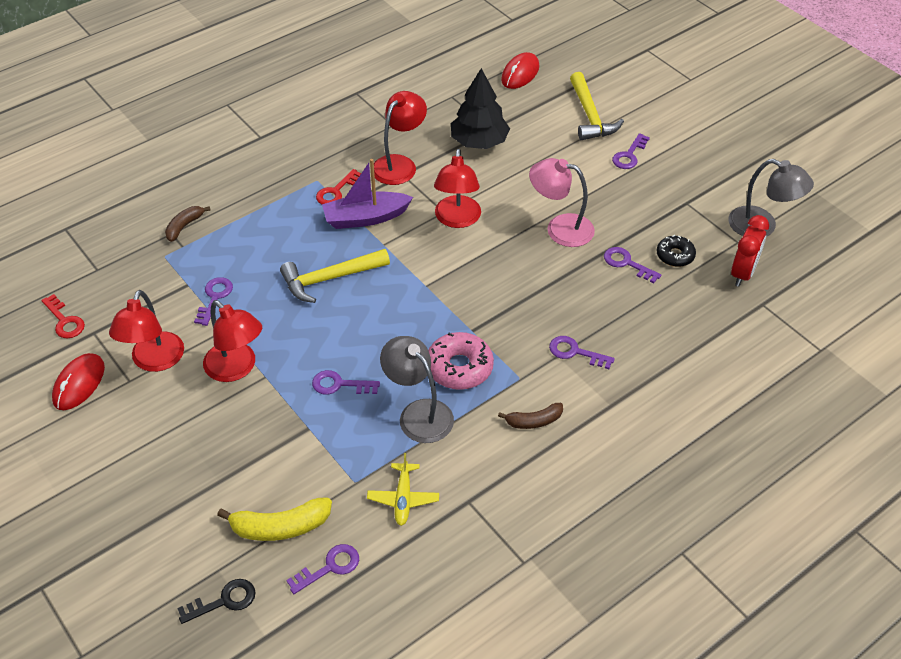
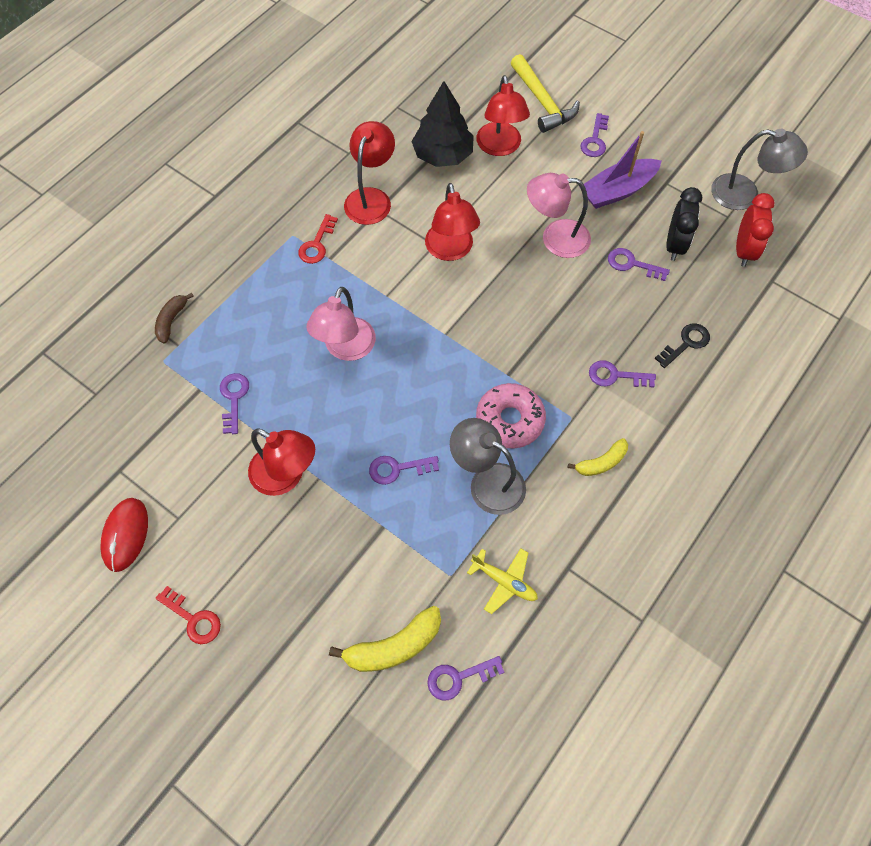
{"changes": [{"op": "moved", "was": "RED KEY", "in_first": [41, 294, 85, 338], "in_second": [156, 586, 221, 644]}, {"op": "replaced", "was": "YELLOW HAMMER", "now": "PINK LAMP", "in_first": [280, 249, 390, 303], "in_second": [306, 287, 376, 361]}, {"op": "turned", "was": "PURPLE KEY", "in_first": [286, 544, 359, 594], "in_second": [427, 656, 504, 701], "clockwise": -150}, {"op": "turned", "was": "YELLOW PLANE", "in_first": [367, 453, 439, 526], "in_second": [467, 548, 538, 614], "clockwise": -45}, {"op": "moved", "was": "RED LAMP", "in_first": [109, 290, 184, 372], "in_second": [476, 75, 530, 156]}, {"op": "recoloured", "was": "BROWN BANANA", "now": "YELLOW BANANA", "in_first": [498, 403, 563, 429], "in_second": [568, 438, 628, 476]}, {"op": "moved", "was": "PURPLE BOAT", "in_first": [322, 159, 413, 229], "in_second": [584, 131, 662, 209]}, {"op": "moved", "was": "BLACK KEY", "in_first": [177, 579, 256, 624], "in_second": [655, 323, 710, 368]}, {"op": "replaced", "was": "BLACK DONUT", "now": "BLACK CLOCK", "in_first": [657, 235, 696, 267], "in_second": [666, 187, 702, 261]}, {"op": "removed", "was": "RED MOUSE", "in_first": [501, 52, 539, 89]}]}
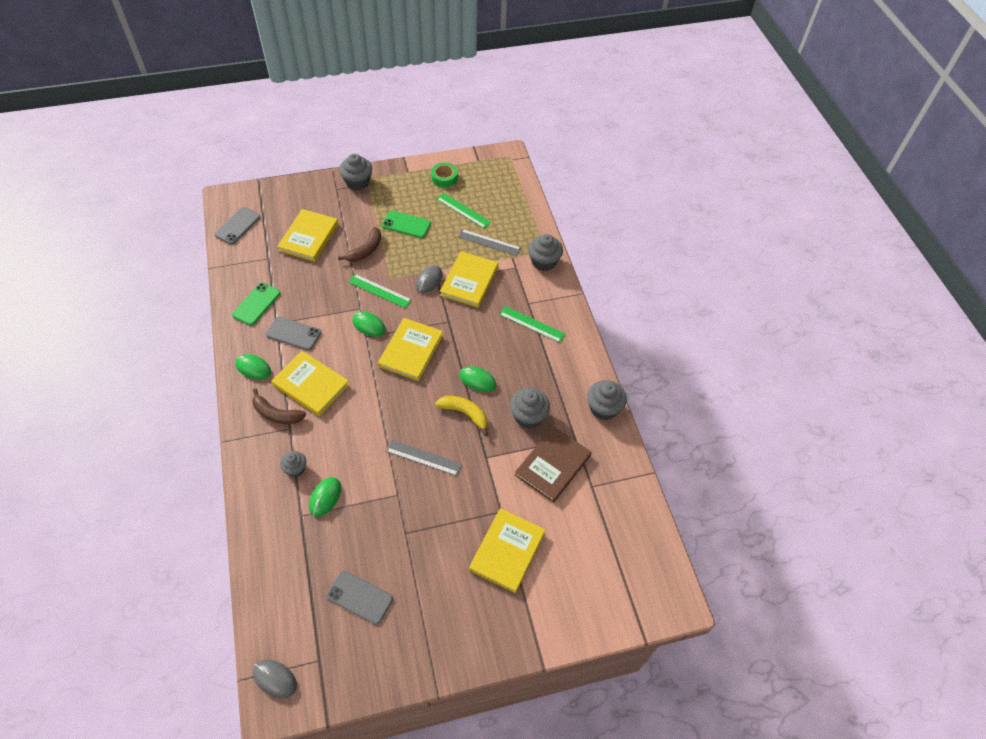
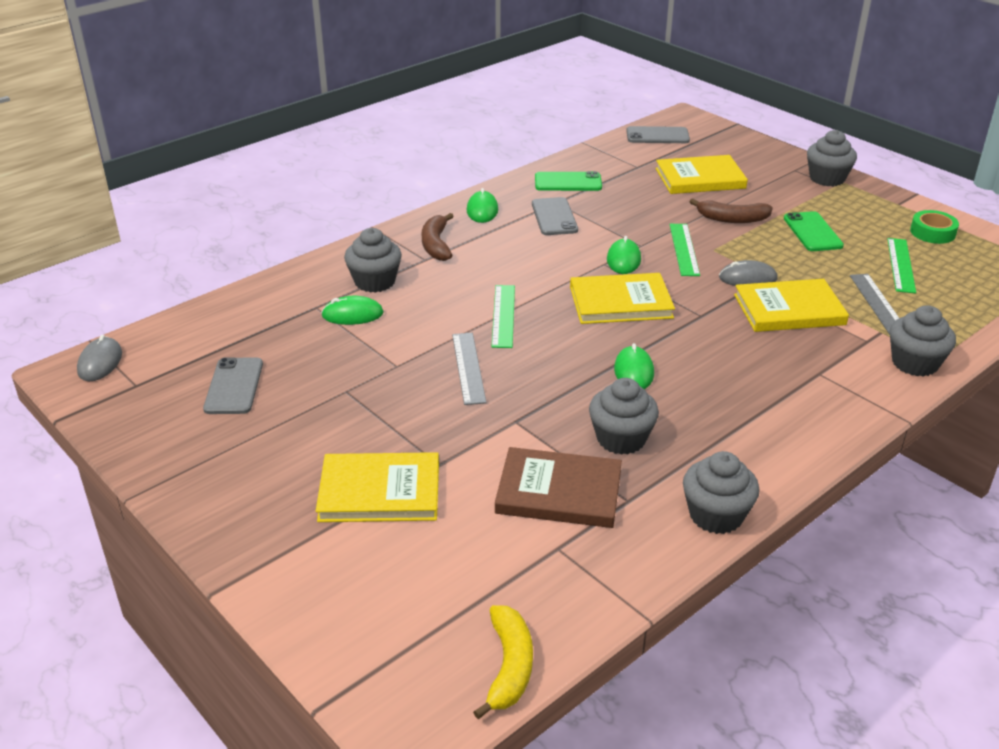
{"changes": [{"op": "resized", "was": "GREY CUPCAKE", "in_first": [280, 451, 306, 477], "in_second": [344, 228, 402, 293], "ratio": 1.61}, {"op": "moved", "was": "YELLOW BANANA", "in_first": [435, 396, 488, 436], "in_second": [473, 605, 533, 719]}, {"op": "moved", "was": "GREEN RULER", "in_first": [499, 306, 565, 343], "in_second": [492, 285, 515, 348]}, {"op": "removed", "was": "YELLOW BOOK", "in_first": [271, 351, 350, 416]}]}
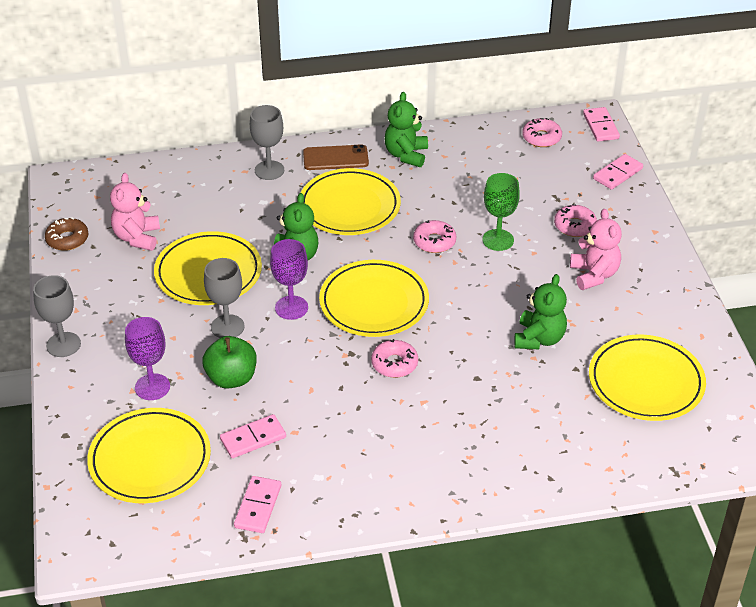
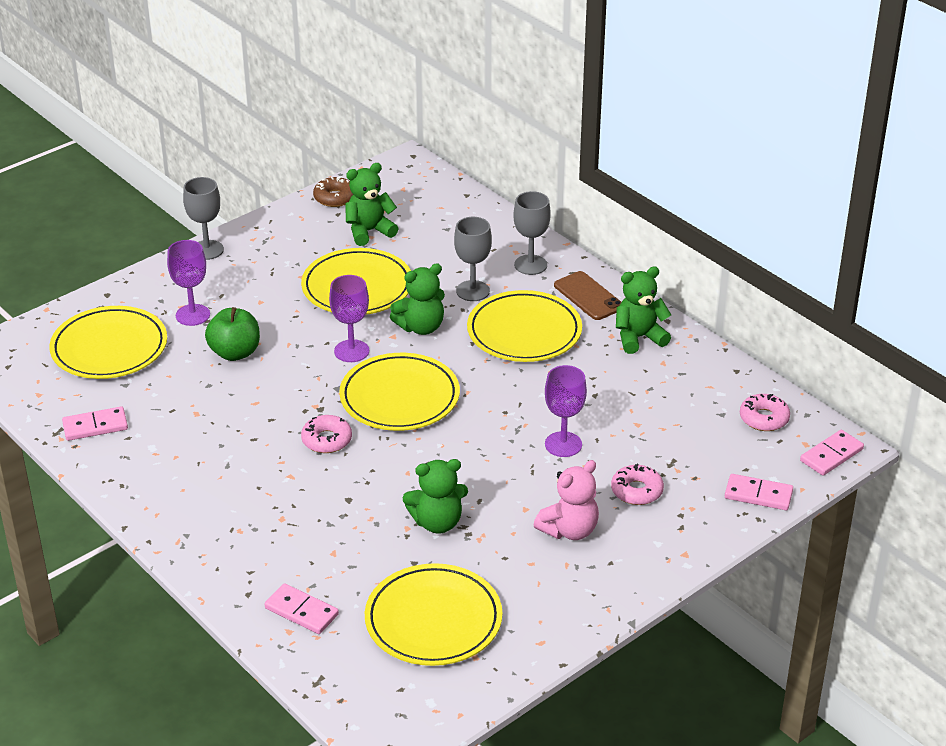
{"changes": [{"op": "moved", "was": "PINK DOMINO", "in_first": [220, 414, 286, 458], "in_second": [265, 583, 339, 634]}, {"op": "recoloured", "was": "PINK TEDDY BEAR", "now": "GREEN TEDDY BEAR", "in_first": [110, 173, 160, 251], "in_second": [345, 163, 399, 246]}, {"op": "moved", "was": "GREY GOBLET", "in_first": [204, 258, 245, 338], "in_second": [454, 217, 492, 301]}, {"op": "recoloured", "was": "GREEN GOBLET", "now": "PURPLE GOBLET", "in_first": [482, 173, 520, 251], "in_second": [545, 365, 587, 457]}, {"op": "removed", "was": "PINK DONUT", "in_first": [413, 220, 456, 253]}]}
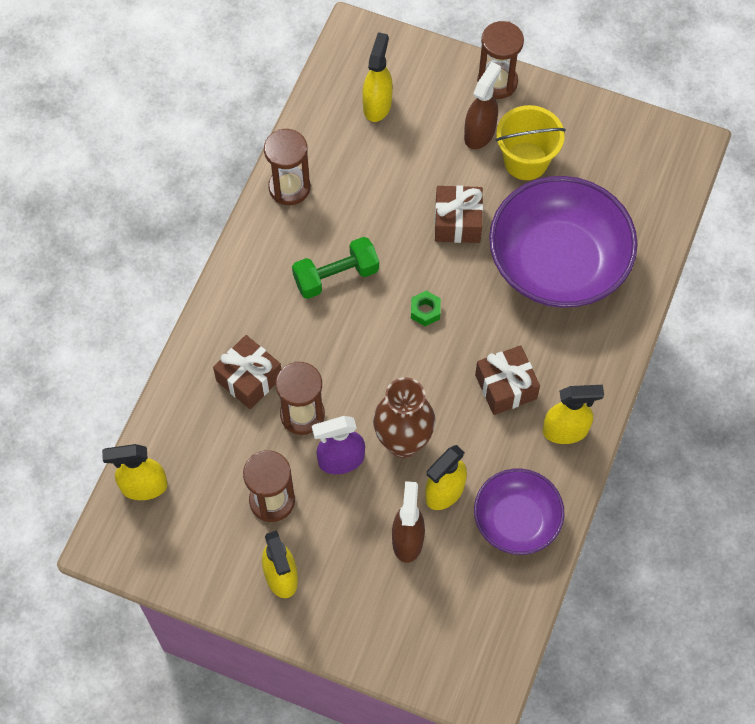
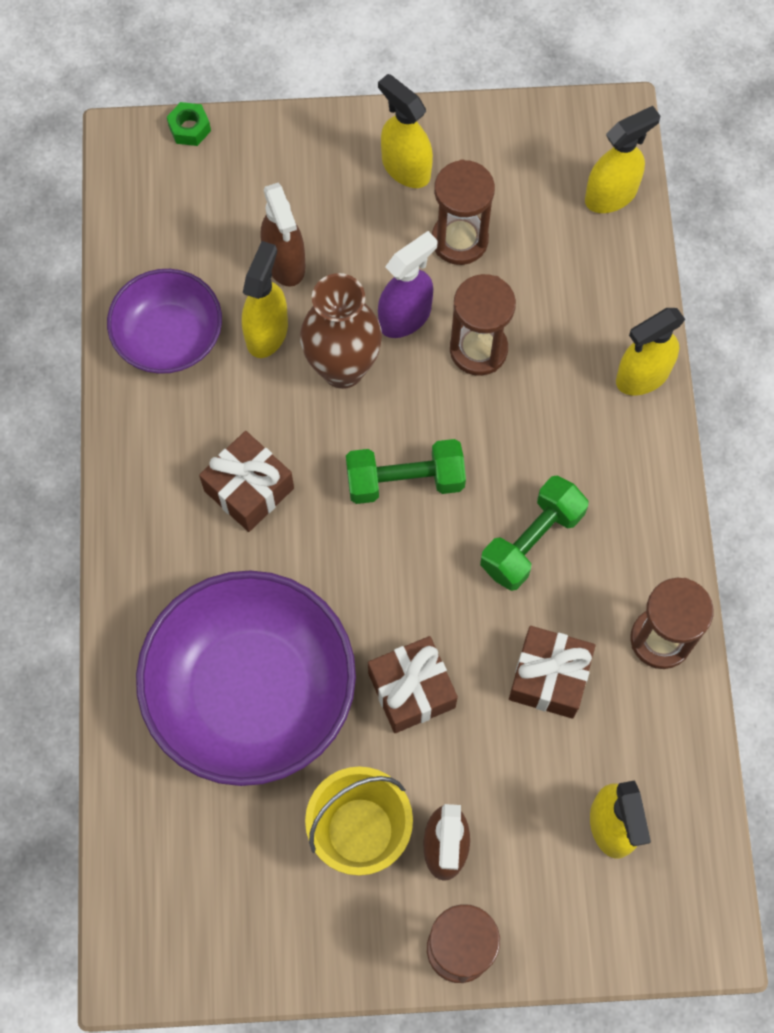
{"changes": [{"op": "moved", "was": "GREEN NUT", "in_first": [411, 291, 441, 326], "in_second": [167, 102, 211, 146]}, {"op": "added", "now": "GREEN DUMBBELL", "in_second": [346, 439, 466, 504]}, {"op": "moved", "was": "BROWN GIFT", "in_first": [213, 335, 281, 409], "in_second": [509, 626, 595, 718]}, {"op": "moved", "was": "YELLOW SPRAY BOTTLE", "in_first": [543, 385, 604, 444], "in_second": [616, 308, 685, 396]}]}
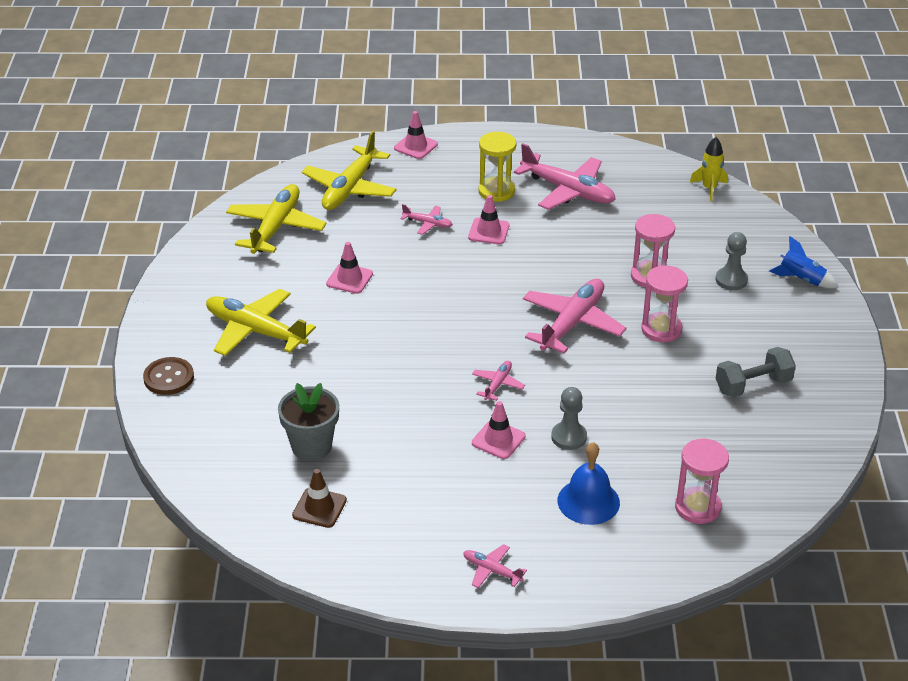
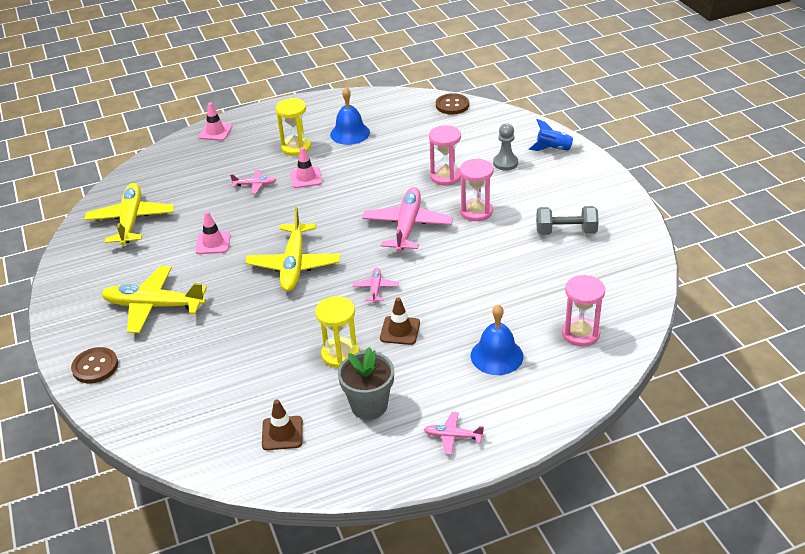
{"changes": [{"op": "moved", "was": "YELLOW PLANE", "in_first": [302, 131, 397, 210], "in_second": [245, 207, 340, 292]}, {"op": "added", "now": "YELLOW HOURGLASS", "in_second": [315, 296, 359, 368]}, {"op": "replaced", "was": "PINK PLANE", "now": "BLUE BELL", "in_first": [514, 143, 616, 210], "in_second": [330, 87, 370, 145]}, {"op": "moved", "was": "GREY FLOWER POT", "in_first": [278, 383, 339, 461], "in_second": [338, 347, 394, 420]}, {"op": "recoloured", "was": "PINK TRAFFIC CONE", "now": "BROWN TRAFFIC CONE", "in_first": [472, 401, 526, 459], "in_second": [380, 297, 420, 345]}, {"op": "replaced", "was": "YELLOW ROCKET", "now": "BROWN BUTTON", "in_first": [690, 137, 728, 201], "in_second": [436, 93, 469, 115]}, {"op": "turned", "was": "GREY DUMBBELL", "in_first": [716, 347, 796, 397], "in_second": [536, 206, 599, 235], "clockwise": 45}, {"op": "removed", "was": "GREY PAWN", "in_first": [551, 387, 587, 450]}]}
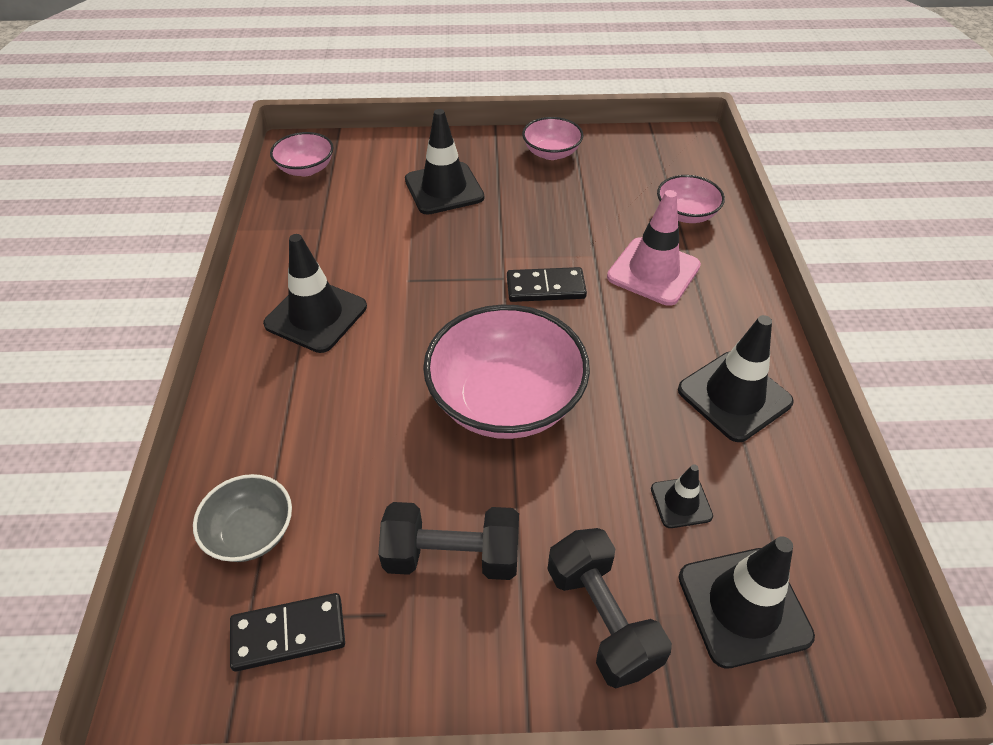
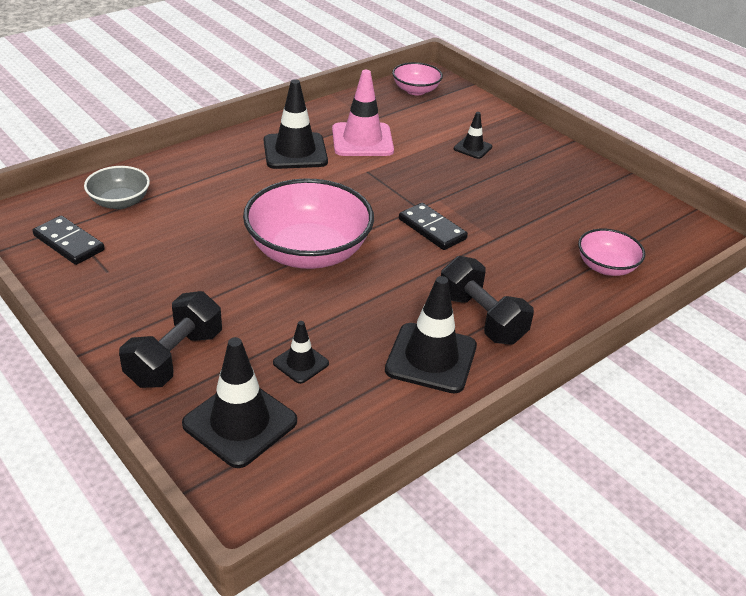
{"changes": [{"op": "moved", "was": "PINK TRAFFIC CONE", "in_first": [607, 190, 701, 306], "in_second": [332, 70, 394, 156]}, {"op": "moved", "was": "BLACK DUMBBELL", "in_first": [378, 502, 519, 580], "in_second": [441, 256, 534, 344]}, {"op": "resized", "was": "BLACK TRAFFIC CONE", "in_first": [405, 109, 484, 215], "in_second": [454, 112, 492, 159], "ratio": 0.53}, {"op": "removed", "was": "PINK BOWL", "in_first": [522, 117, 583, 160]}]}
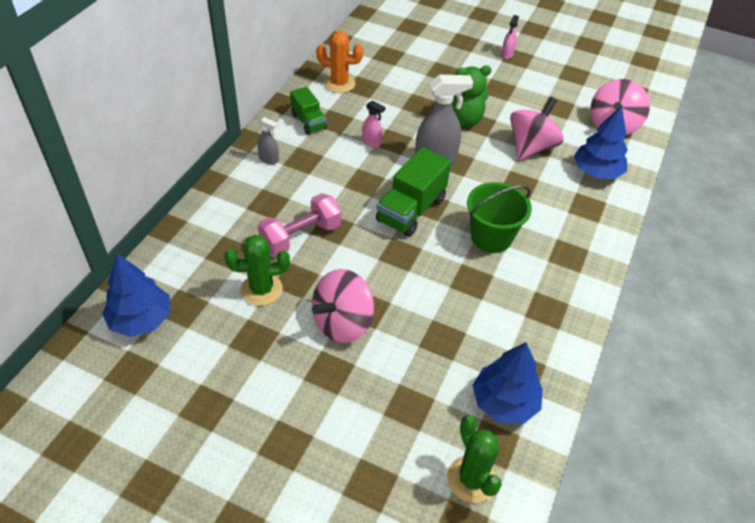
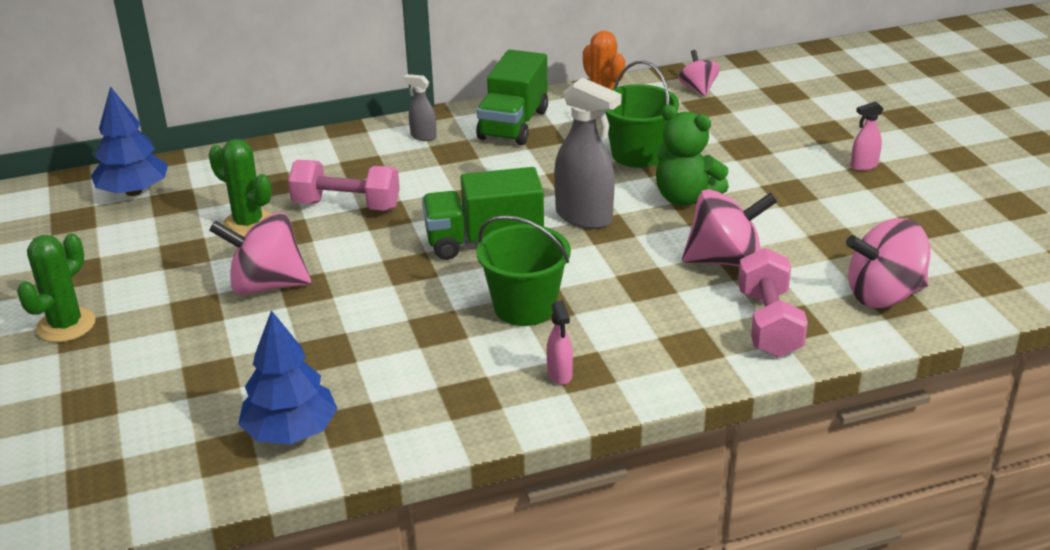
{"changes": [{"op": "moved", "was": "GREEN CACTUS", "in_first": [447, 415, 502, 503], "in_second": [17, 233, 95, 342]}, {"op": "turned", "was": "GREY SPRAY BOTTLE", "in_first": [257, 117, 279, 164], "in_second": [404, 74, 437, 141], "clockwise": 135}, {"op": "resized", "was": "GREEN TRUCK", "in_first": [290, 87, 327, 135], "in_second": [476, 49, 548, 145], "ratio": 1.64}, {"op": "moved", "was": "PINK SPRAY BOTTLE", "in_first": [362, 100, 386, 148], "in_second": [547, 300, 573, 385]}, {"op": "added", "now": "GREEN BUCKET", "in_second": [605, 60, 679, 168]}, {"op": "added", "now": "PINK SPINNING TOP", "in_second": [678, 50, 720, 97]}, {"op": "replaced", "was": "BLUE TREE", "now": "PINK DUMBBELL", "in_first": [574, 106, 628, 179], "in_second": [738, 247, 808, 357]}]}
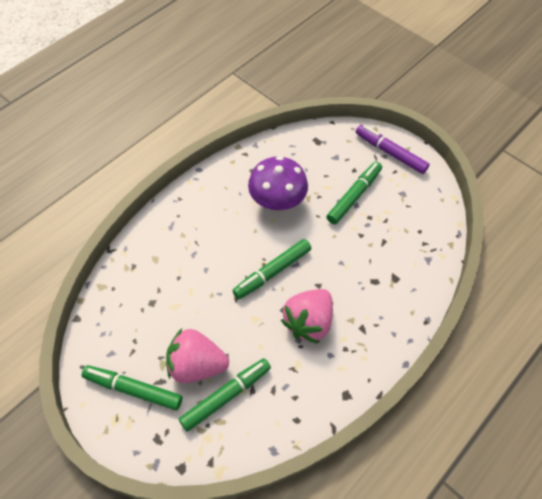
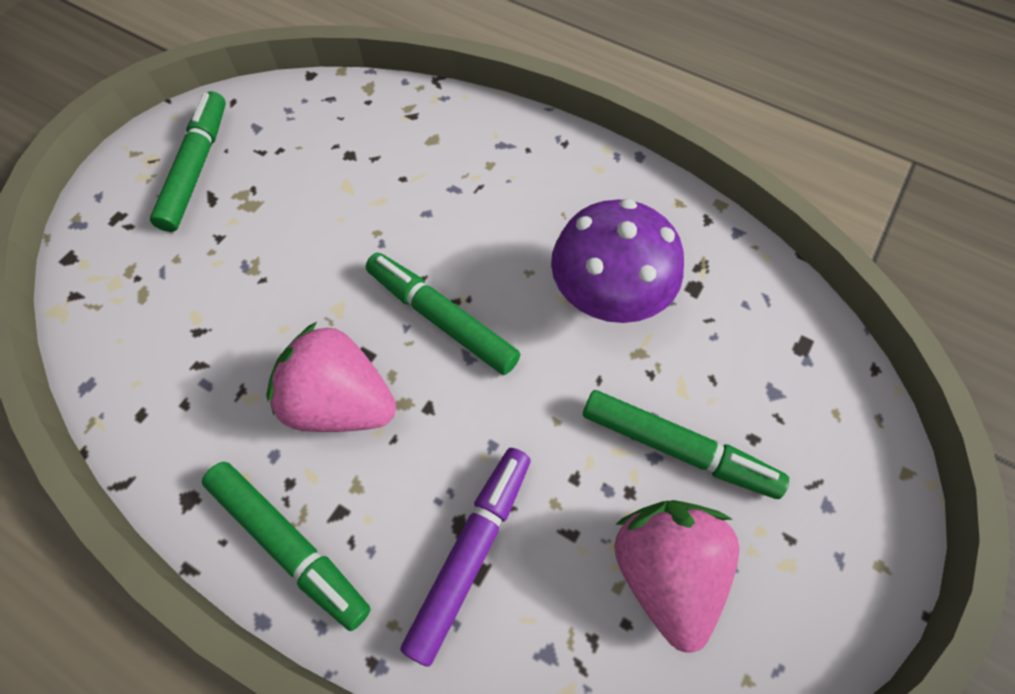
{"changes": [{"op": "moved", "was": "GREEN MARKER", "in_first": [179, 358, 271, 432], "in_second": [202, 462, 371, 631]}, {"op": "moved", "was": "PURPLE MARKER", "in_first": [356, 125, 430, 174], "in_second": [400, 448, 531, 667]}, {"op": "moved", "was": "PINK STRAWBERRY", "in_first": [166, 328, 229, 383], "in_second": [614, 500, 739, 653]}]}
